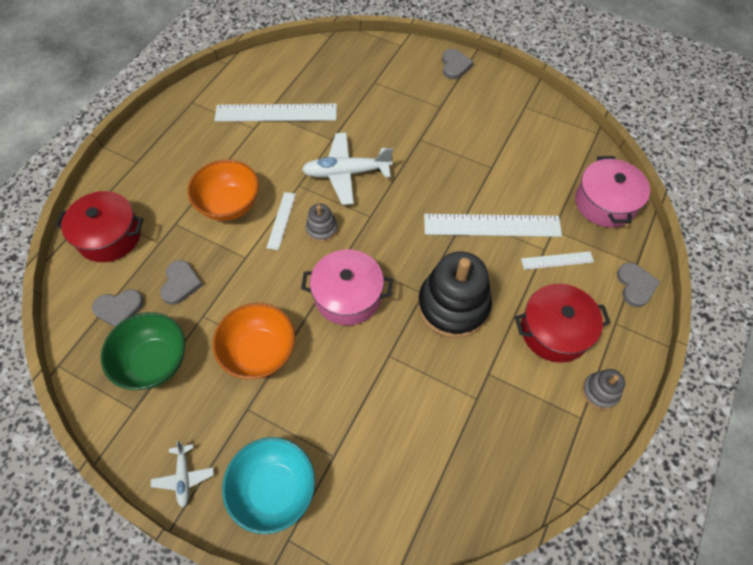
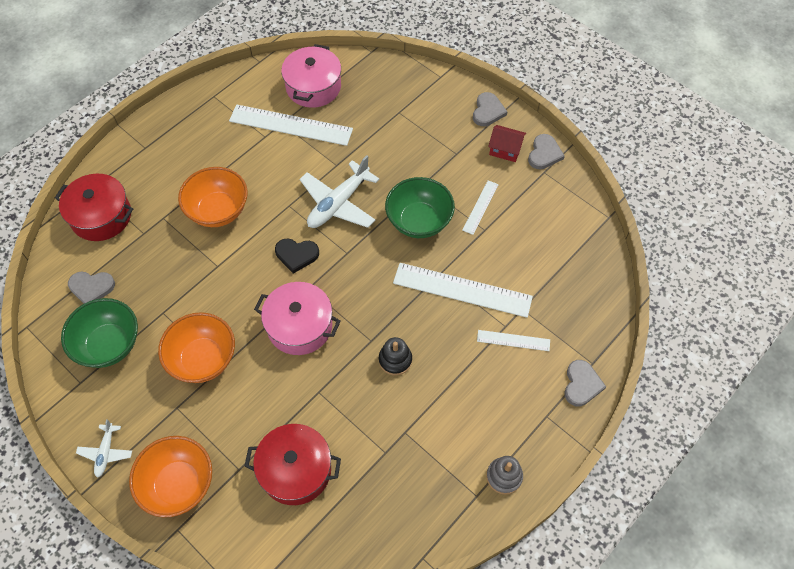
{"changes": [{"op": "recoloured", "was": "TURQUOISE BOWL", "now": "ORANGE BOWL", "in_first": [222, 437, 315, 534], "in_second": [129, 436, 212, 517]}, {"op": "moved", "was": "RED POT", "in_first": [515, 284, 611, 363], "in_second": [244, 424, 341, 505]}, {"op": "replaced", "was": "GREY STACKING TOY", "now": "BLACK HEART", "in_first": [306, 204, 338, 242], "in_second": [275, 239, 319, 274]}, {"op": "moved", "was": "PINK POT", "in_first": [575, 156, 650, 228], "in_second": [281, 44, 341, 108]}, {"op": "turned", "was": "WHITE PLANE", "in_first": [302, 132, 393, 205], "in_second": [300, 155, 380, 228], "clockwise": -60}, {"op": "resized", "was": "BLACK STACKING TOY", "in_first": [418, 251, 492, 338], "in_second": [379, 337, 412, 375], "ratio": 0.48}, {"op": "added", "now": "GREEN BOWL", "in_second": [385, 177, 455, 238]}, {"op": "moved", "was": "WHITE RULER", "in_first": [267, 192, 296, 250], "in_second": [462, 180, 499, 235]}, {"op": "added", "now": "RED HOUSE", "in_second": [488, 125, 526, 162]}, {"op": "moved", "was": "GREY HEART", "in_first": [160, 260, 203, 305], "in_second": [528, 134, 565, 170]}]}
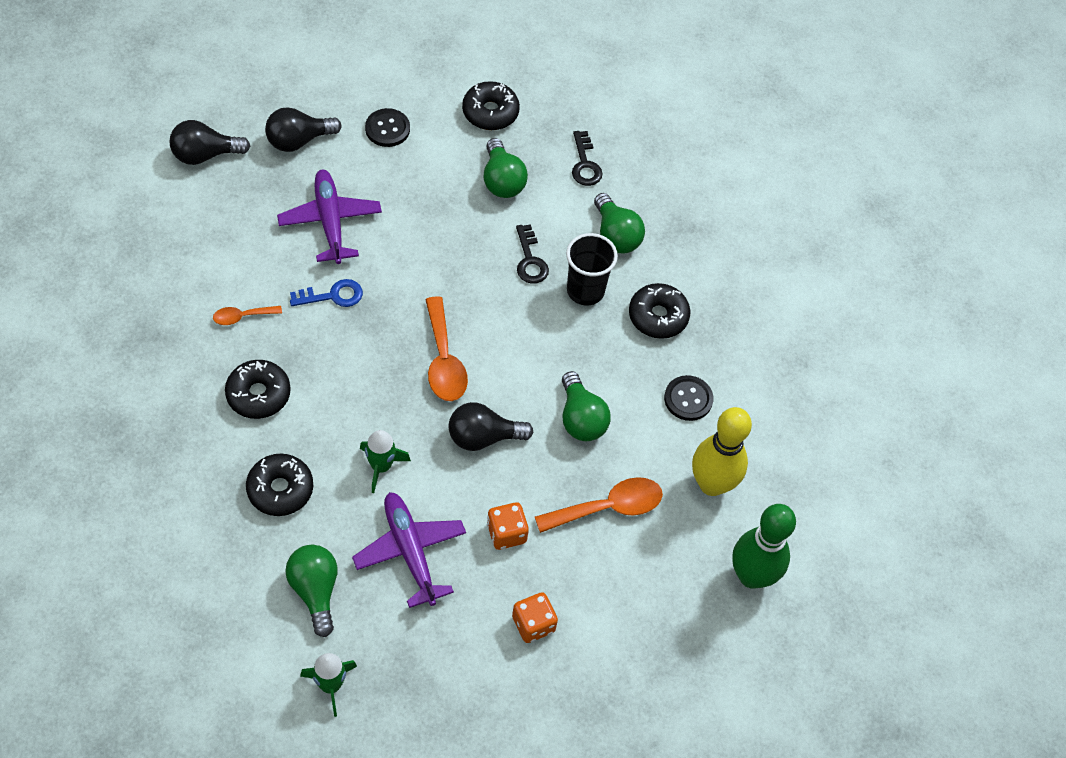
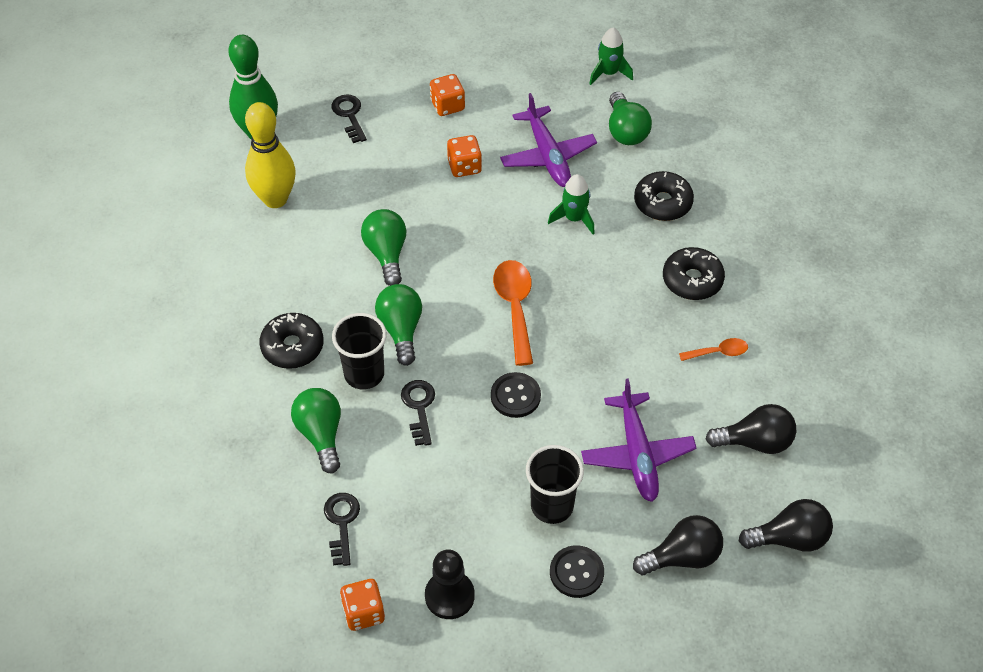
{"changes": [{"op": "added", "now": "BLACK KEY", "in_second": [332, 94, 367, 143]}, {"op": "added", "now": "ORANGE DICE", "in_second": [340, 579, 385, 631]}, {"op": "moved", "was": "GREEN LIGHT BULB", "in_first": [484, 138, 528, 198], "in_second": [375, 284, 422, 366]}, {"op": "replaced", "was": "BLACK DONUT", "now": "BLACK PAWN", "in_first": [462, 81, 520, 130], "in_second": [425, 550, 475, 619]}, {"op": "moved", "was": "BLACK BUTTON", "in_first": [664, 375, 713, 421], "in_second": [491, 372, 541, 418]}, {"op": "added", "now": "BLACK CUP", "in_second": [526, 445, 584, 524]}, {"op": "moved", "was": "BLACK LIGHT BULB", "in_first": [449, 402, 533, 451], "in_second": [706, 404, 796, 454]}, {"op": "removed", "was": "BLUE KEY", "in_first": [290, 279, 363, 307]}, {"op": "removed", "was": "ORANGE SPOON", "in_first": [535, 477, 663, 533]}]}
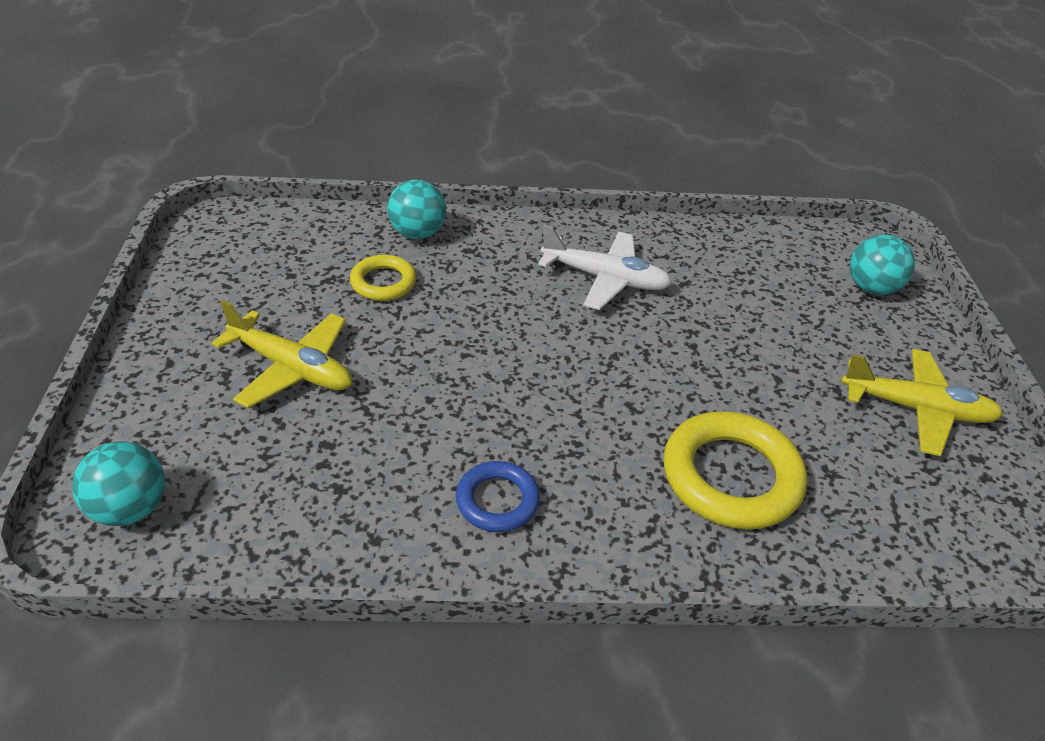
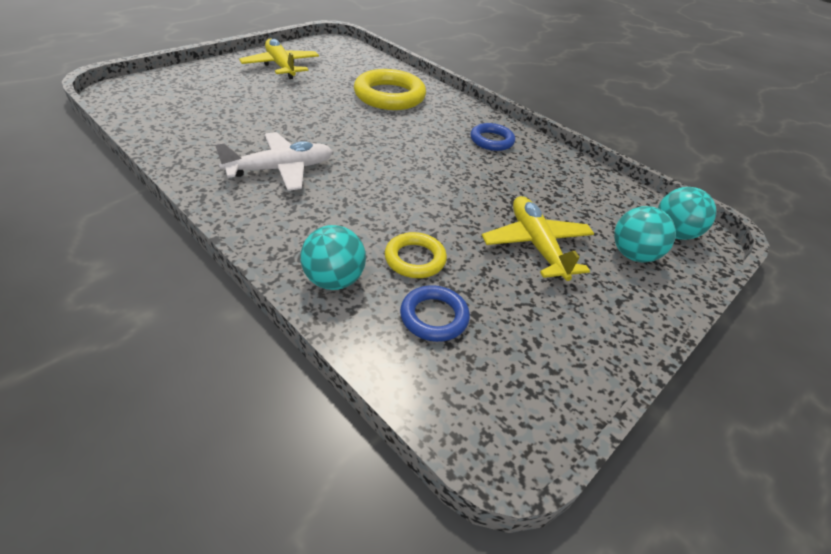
{"changes": [{"op": "turned", "was": "WHITE PLANE", "in_first": [538, 225, 672, 310], "in_second": [215, 132, 333, 191], "clockwise": 90}, {"op": "added", "now": "BLUE RING", "in_second": [400, 285, 470, 342]}, {"op": "moved", "was": "TURQUOISE BALL", "in_first": [850, 234, 915, 295], "in_second": [614, 206, 676, 262]}]}
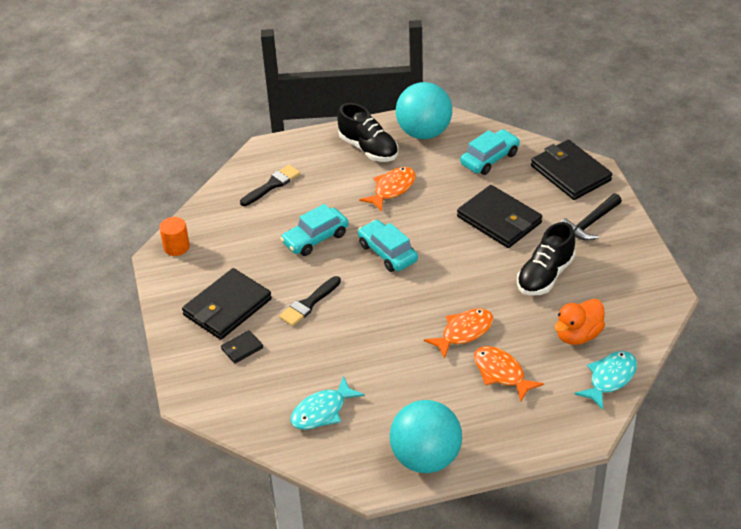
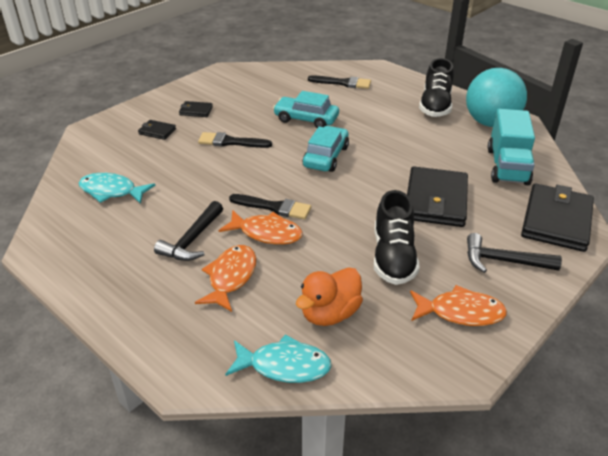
{"changes": [{"op": "added", "now": "BLACK HAMMER", "in_second": [154, 201, 223, 261]}, {"op": "resized", "was": "BLACK WALLET", "in_first": [182, 268, 272, 340], "in_second": [179, 101, 213, 117], "ratio": 0.46}, {"op": "added", "now": "BLACK BRUSH", "in_second": [229, 194, 311, 219]}, {"op": "turned", "was": "ORANGE DUCK", "in_first": [554, 299, 605, 345], "in_second": [296, 267, 363, 326], "clockwise": -60}, {"op": "turned", "was": "BLACK SHOE", "in_first": [517, 222, 576, 296], "in_second": [374, 190, 420, 285], "clockwise": -90}, {"op": "moved", "was": "ORANGE FISH", "in_first": [359, 167, 416, 212], "in_second": [410, 285, 507, 326]}, {"op": "replaced", "was": "TURQUOISE CAR", "now": "TURQUOISE TRUCK", "in_first": [460, 129, 520, 175], "in_second": [488, 109, 535, 185]}, {"op": "removed", "was": "ORANGE CYLINDER", "in_first": [159, 217, 190, 256]}, {"op": "removed", "was": "TURQUOISE BALL", "in_first": [390, 400, 462, 473]}]}
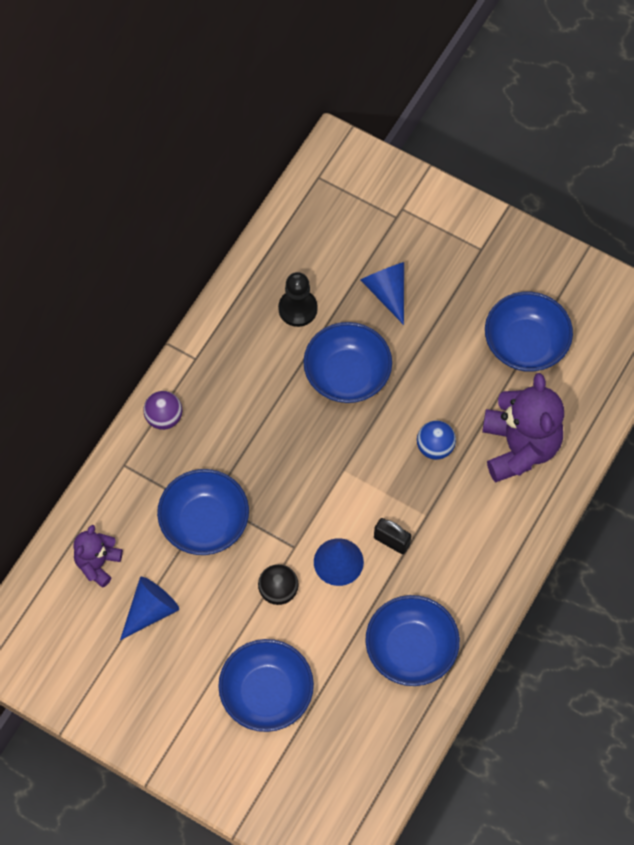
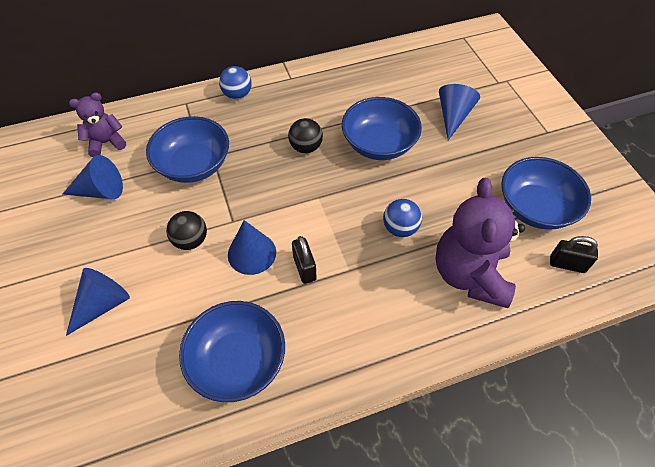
{"changes": [{"op": "replaced", "was": "BLUE BOWL", "now": "BLUE CONE", "in_first": [218, 639, 314, 732], "in_second": [66, 268, 130, 336]}, {"op": "recoloured", "was": "PURPLE BALL", "now": "BLUE BALL", "in_first": [143, 391, 182, 430], "in_second": [219, 66, 252, 99]}, {"op": "added", "now": "BLACK BALL", "in_second": [288, 118, 323, 153]}, {"op": "turned", "was": "PURPLE TEDDY BEAR", "in_first": [482, 373, 564, 483], "in_second": [435, 178, 525, 308], "clockwise": 150}, {"op": "added", "now": "BLACK PADLOCK", "in_second": [550, 236, 598, 273]}, {"op": "removed", "was": "BLACK PAWN", "in_first": [278, 272, 318, 327]}]}
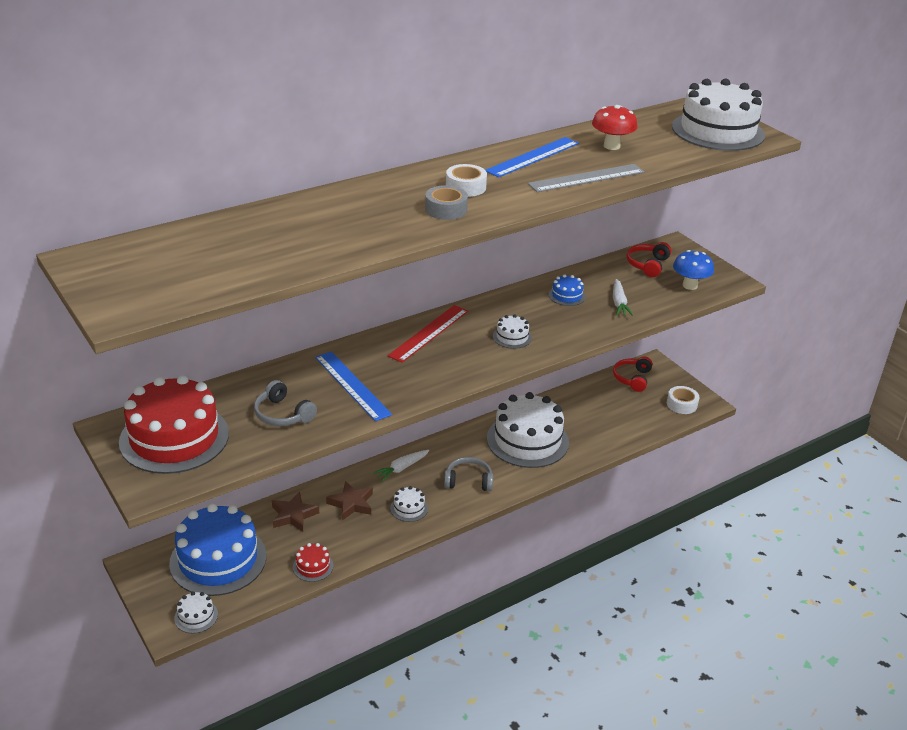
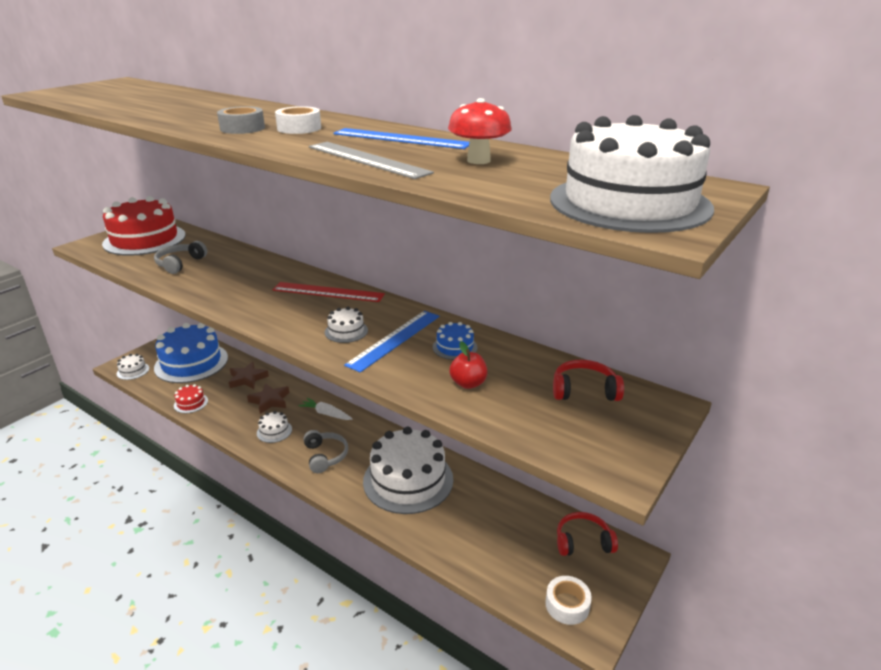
{"changes": [{"op": "moved", "was": "BLUE RULER", "in_first": [315, 351, 392, 421], "in_second": [344, 311, 439, 373]}, {"op": "replaced", "was": "WHITE CARROT", "now": "RED APPLE", "in_first": [613, 279, 633, 316], "in_second": [449, 341, 488, 389]}, {"op": "removed", "was": "BLUE MUSHROOM", "in_first": [673, 250, 714, 290]}]}
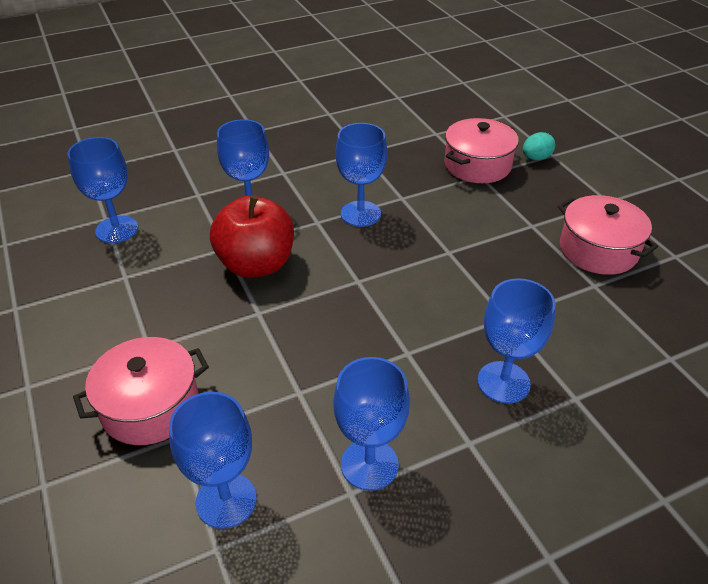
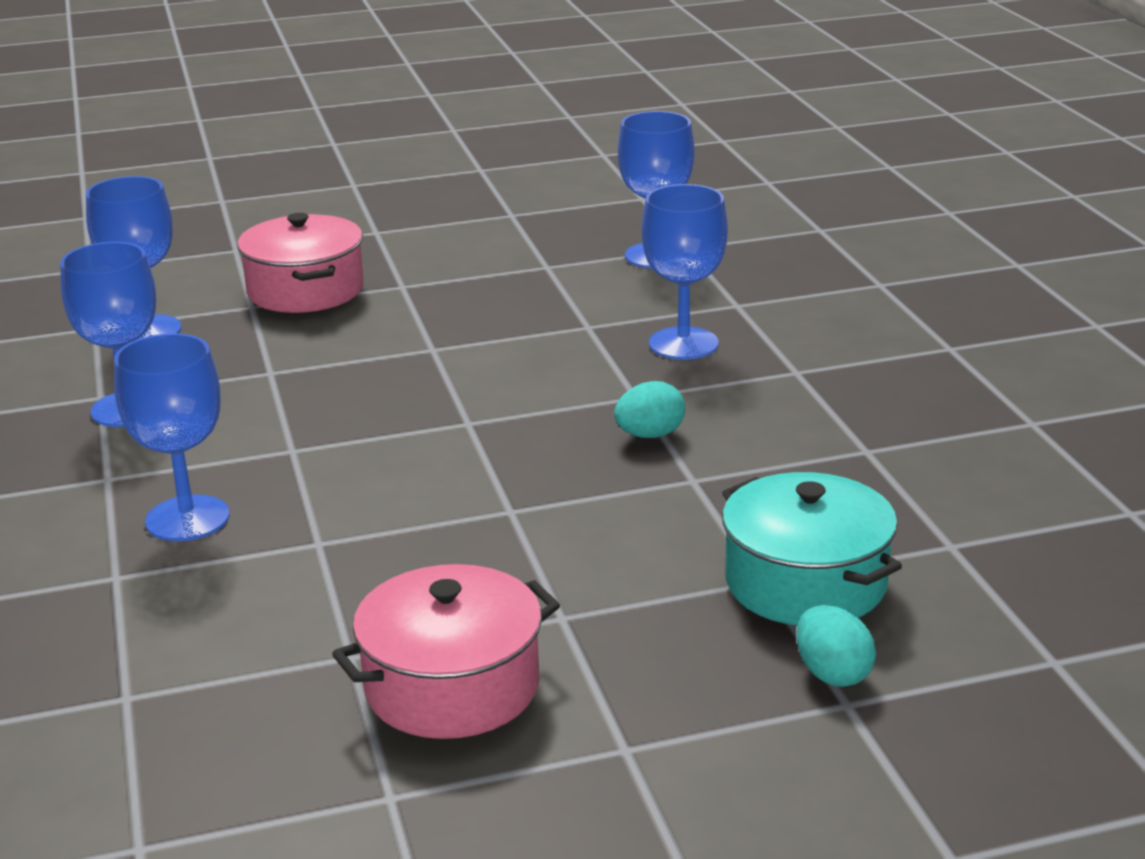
{"changes": [{"op": "replaced", "was": "BLUE GOBLET", "now": "TURQUOISE EGG", "in_first": [336, 123, 387, 227], "in_second": [614, 381, 685, 438]}, {"op": "recoloured", "was": "PINK POT", "now": "TURQUOISE POT", "in_first": [445, 118, 519, 183], "in_second": [722, 472, 902, 626]}, {"op": "removed", "was": "RED APPLE", "in_first": [210, 195, 294, 278]}]}
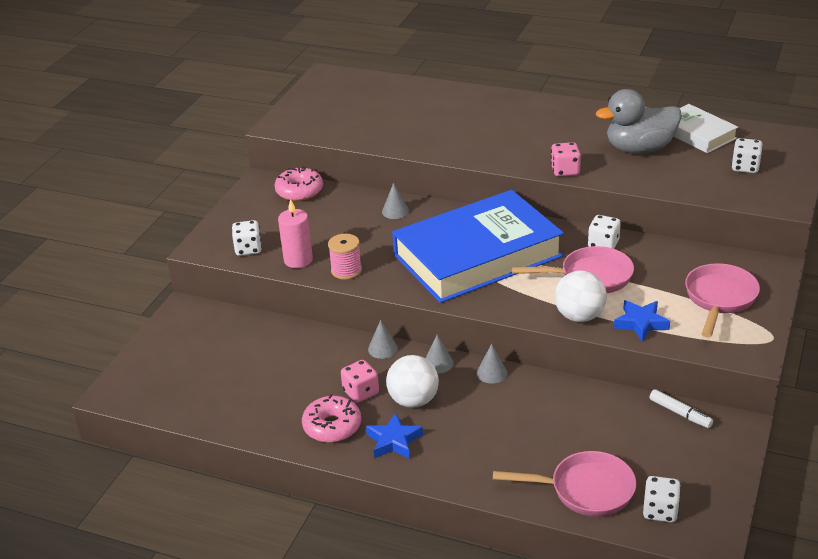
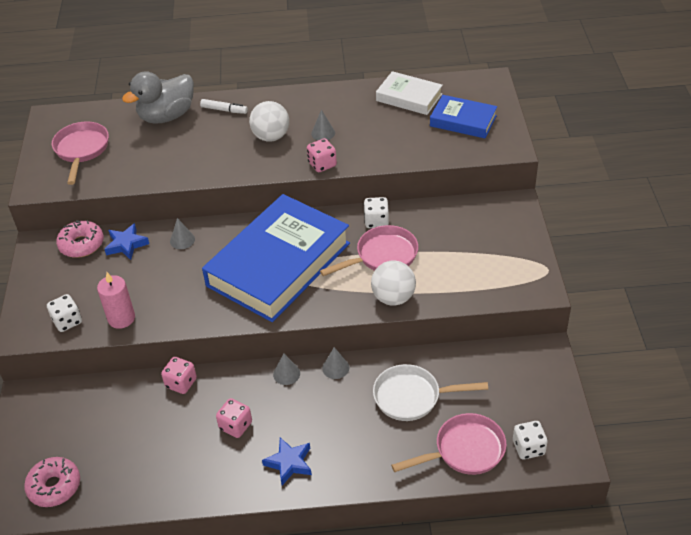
{"changes": [{"op": "moved", "was": "PINK DONUT", "in_first": [302, 394, 361, 443], "in_second": [24, 457, 80, 507]}, {"op": "moved", "was": "PINK PAN", "in_first": [685, 263, 760, 338], "in_second": [52, 122, 109, 185]}, {"op": "moved", "was": "BLUE STAR", "in_first": [614, 300, 670, 342], "in_second": [104, 223, 149, 260]}, {"op": "moved", "was": "GREY DUCK", "in_first": [596, 89, 682, 154], "in_second": [122, 71, 194, 124]}, {"op": "added", "now": "PINK DICE", "in_second": [161, 357, 197, 394]}, {"op": "moved", "was": "WHITE MARKER", "in_first": [649, 389, 713, 428], "in_second": [200, 99, 248, 114]}, {"op": "moved", "was": "WHITE BALL", "in_first": [386, 355, 439, 408], "in_second": [249, 101, 289, 142]}, {"op": "moved", "was": "GREY CONE", "in_first": [368, 320, 398, 359], "in_second": [311, 110, 335, 140]}, {"op": "added", "now": "WHITE PAN", "in_second": [373, 364, 488, 421]}, {"op": "replaced", "was": "WHITE DICE", "now": "BLUE BOOK", "in_first": [731, 138, 763, 173], "in_second": [430, 95, 497, 138]}, {"op": "removed", "was": "PINK SPOOL", "in_first": [328, 234, 362, 280]}]}
